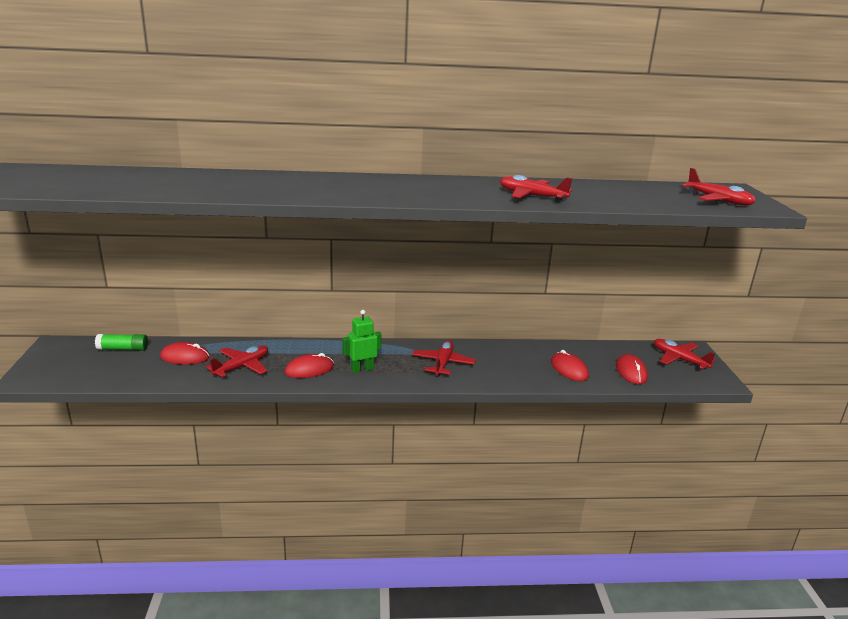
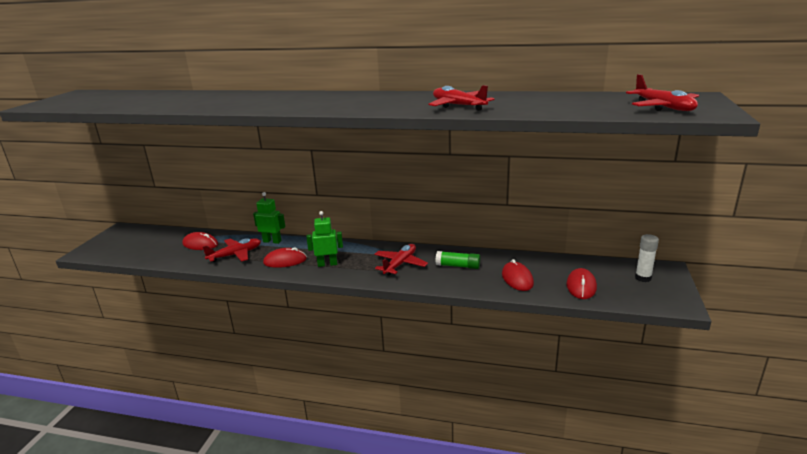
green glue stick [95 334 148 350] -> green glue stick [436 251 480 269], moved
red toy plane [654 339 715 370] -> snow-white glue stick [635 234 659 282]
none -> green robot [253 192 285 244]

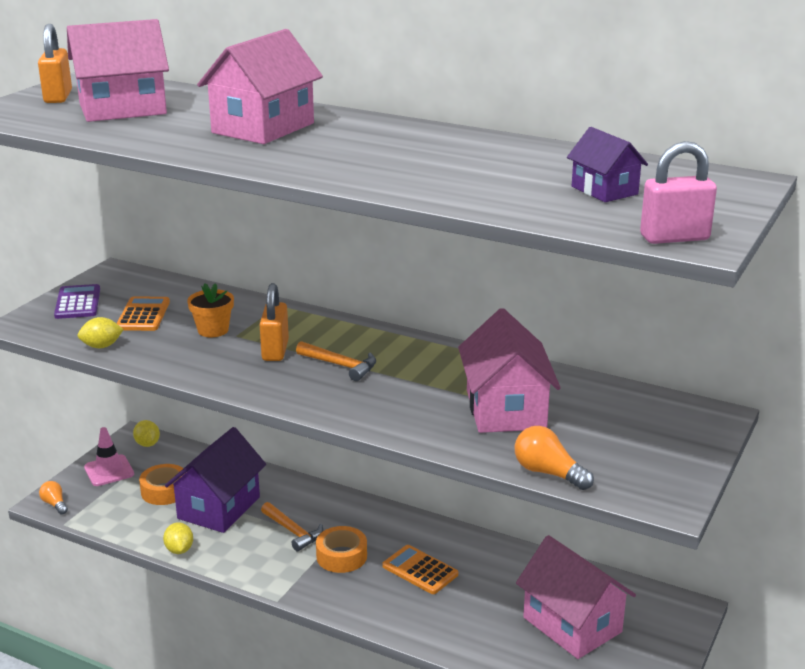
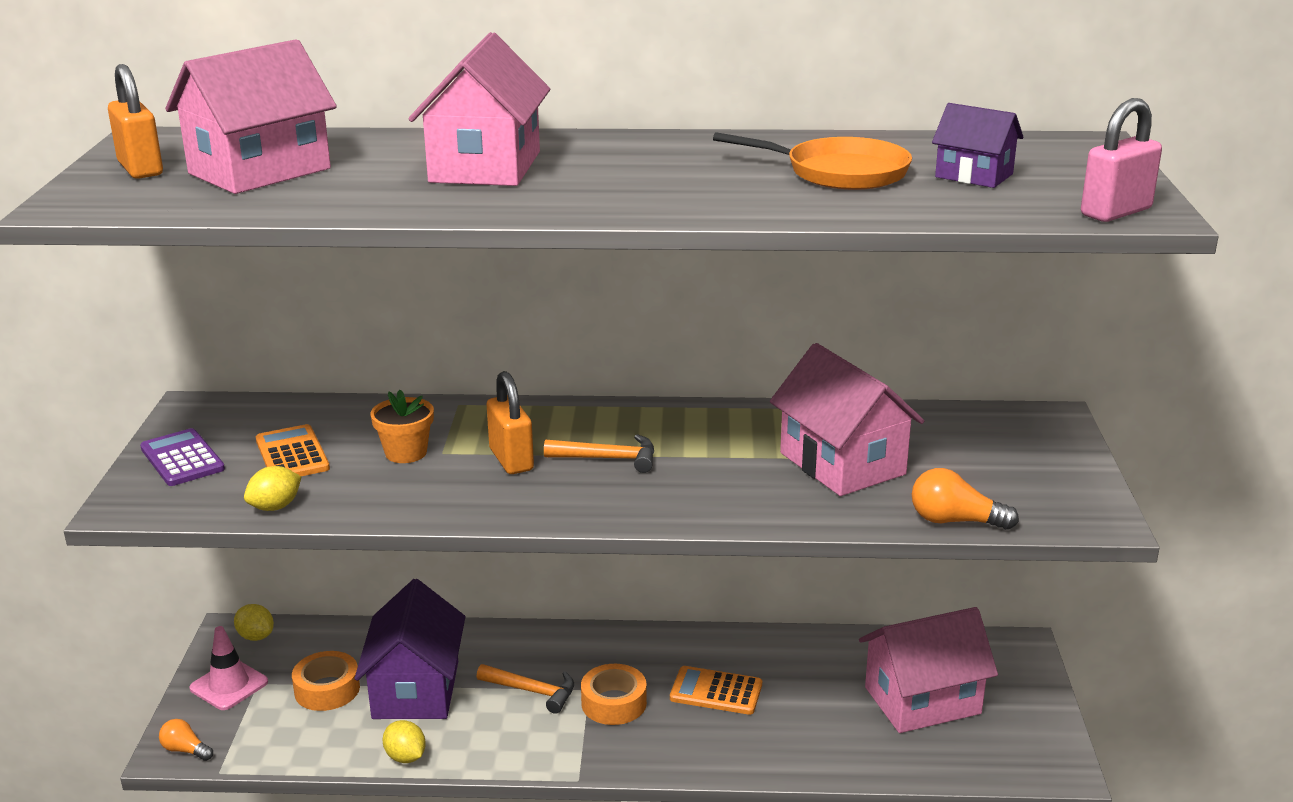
rosy toy house [516 535 636 659] -> rosy toy house [859 607 998 733], 45 degrees counterclockwise
none -> bright orange pan [713 132 912 190]

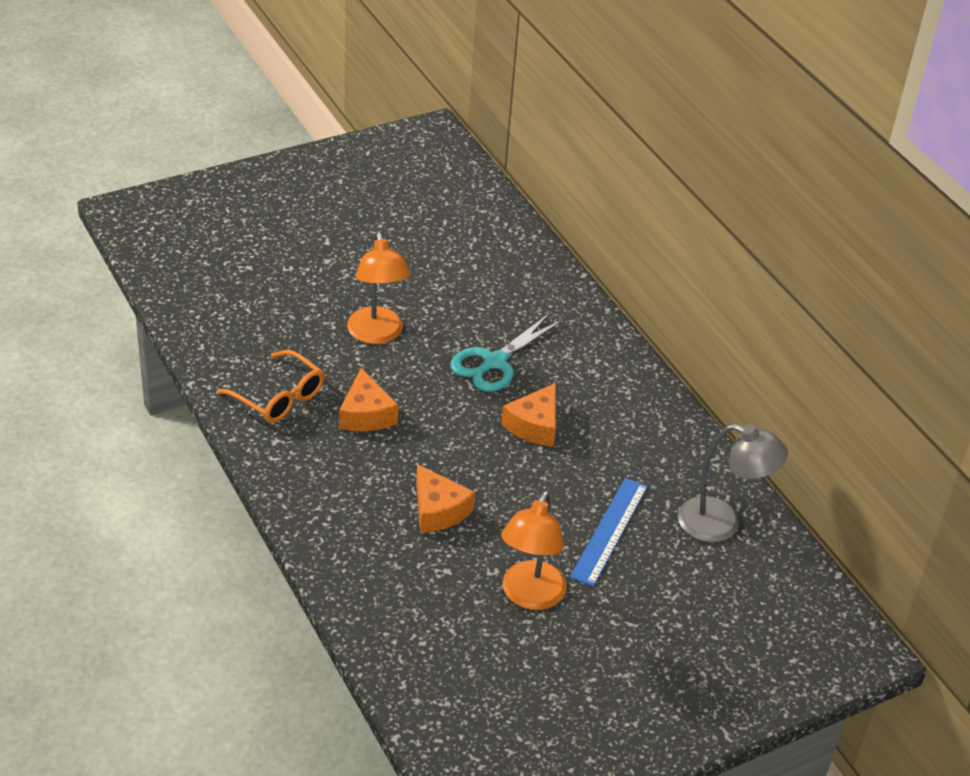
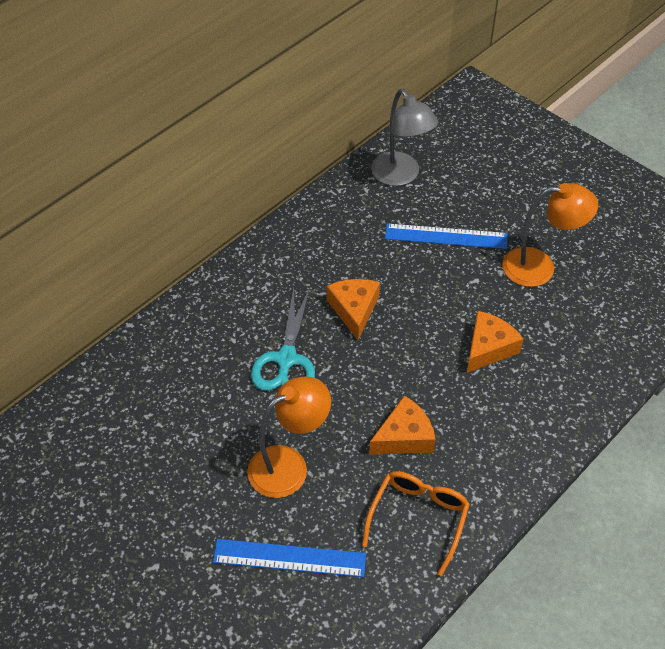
teal pair of scissors [450 313 563 392] -> teal pair of scissors [251 287 315 391], 75 degrees clockwise
bright orange cheese [501 383 556 447] -> bright orange cheese [327 279 380 340], 105 degrees counterclockwise
grey reading lamp [678 424 788 542] -> grey reading lamp [371 89 438 186], 150 degrees clockwise
none -> cobalt straightedge [213 539 366 577]

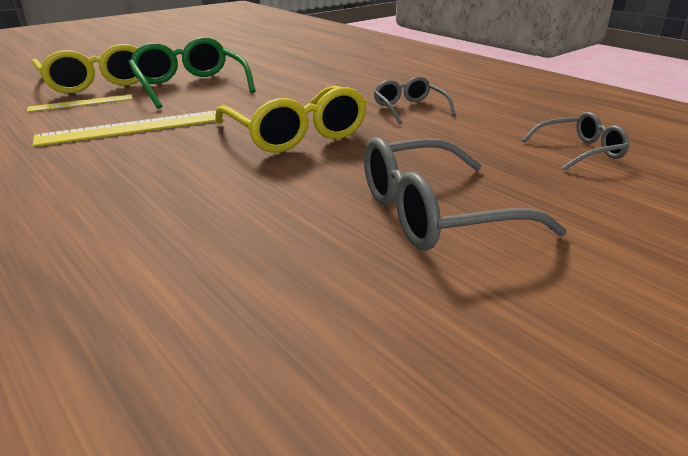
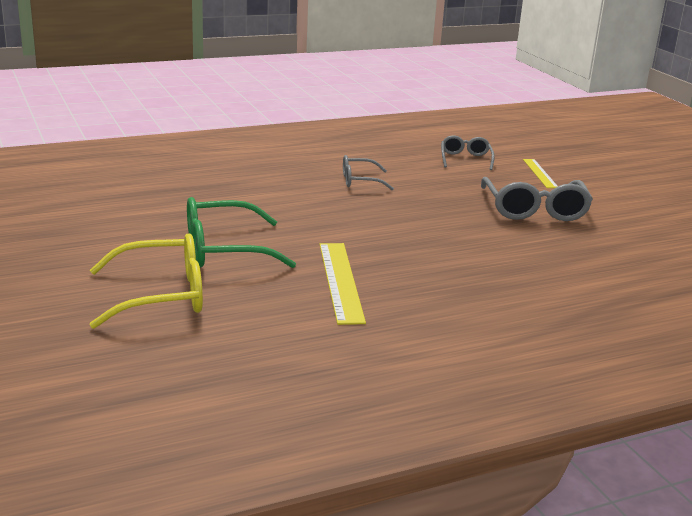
yellow glasses [215 86 367 153] -> none
yellow straightedge [27 94 133 112] -> yellow straightedge [523 159 558 188], moved

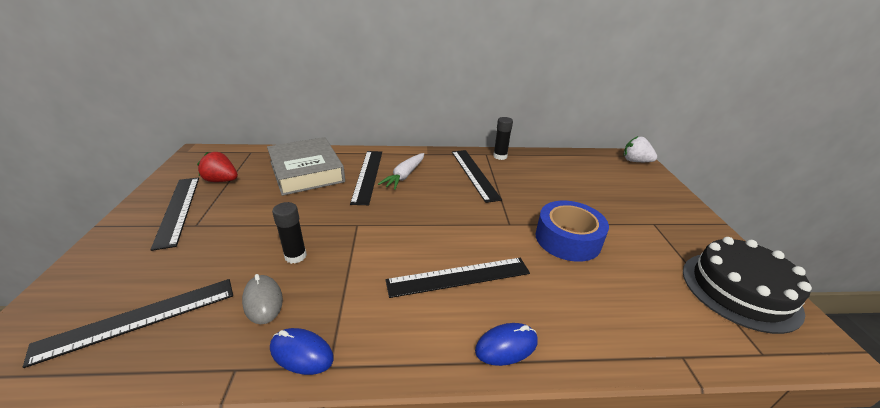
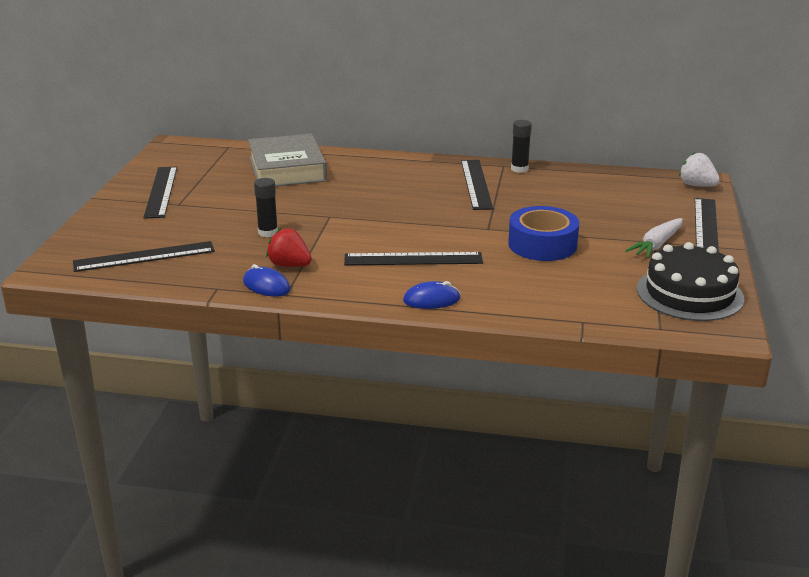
jet-black straightedge [350 151 382 205] -> jet-black straightedge [695 198 719 252], moved
red toy strawberry [197 152 238 182] -> red toy strawberry [266 228 312 267], moved
snow-white root vegetable [378 153 424 190] -> snow-white root vegetable [625 218 683 258], moved
grey mouse [242 274 283 324] -> none

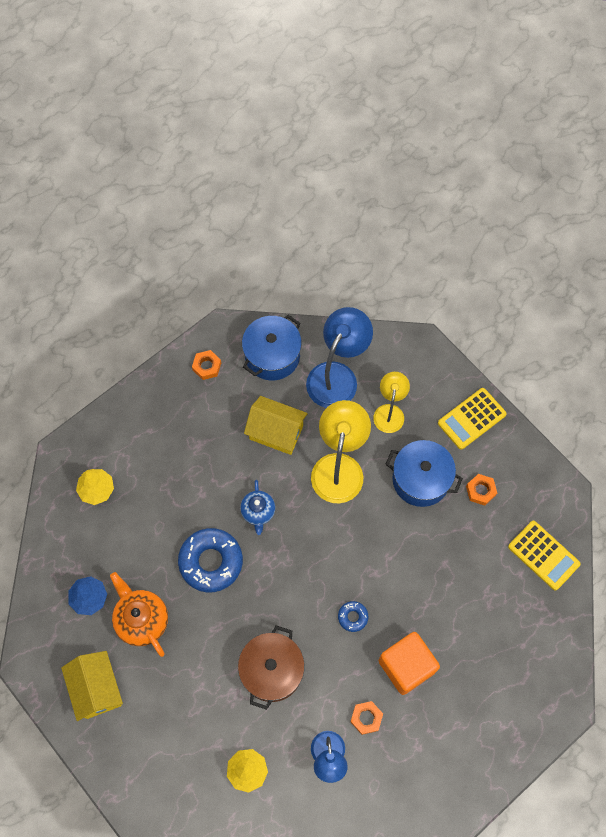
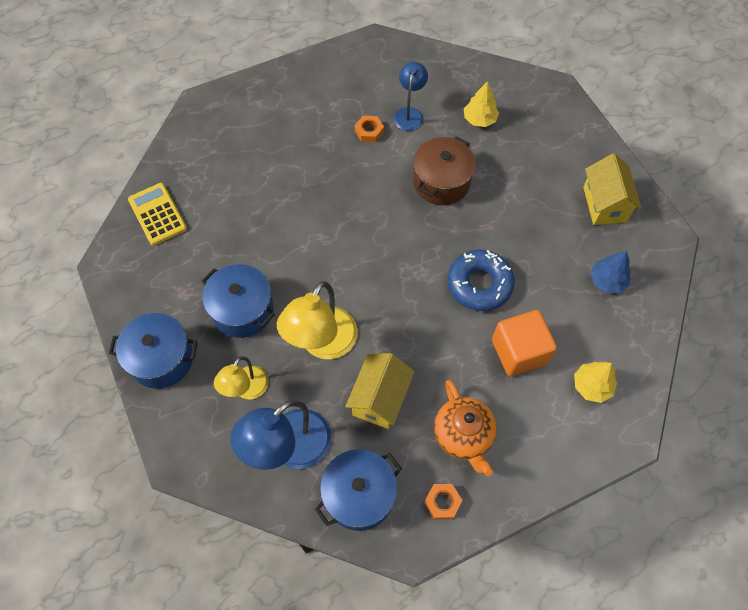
yellow adding machine [438 388 507 450] -> cobalt pot [109 313 198 389]
yellow toy house [244 396 307 455] -> yellow toy house [345 353 415 429], 75 degrees clockwise
bright orange nut [466 474 497 506] -> none
cobalt teapot [240 480 275 535] -> none
bright orange teapot [110 572 168 657] -> bright orange teapot [434 380 497 476], moved
cobalt doughnut [338 601 368 632] -> none
bright orange block [379 632 440 695] -> bright orange block [492 310 557 376], moved

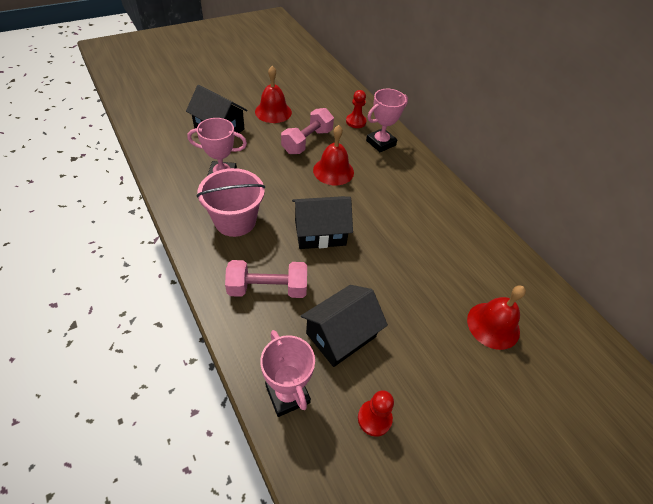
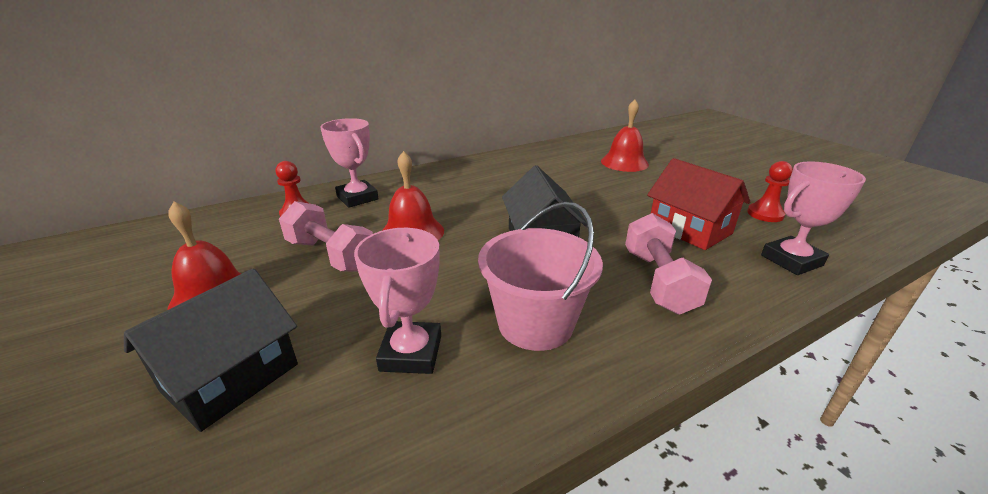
jet-black toy house [301 285 388 367] -> red toy house [647 158 750 250]

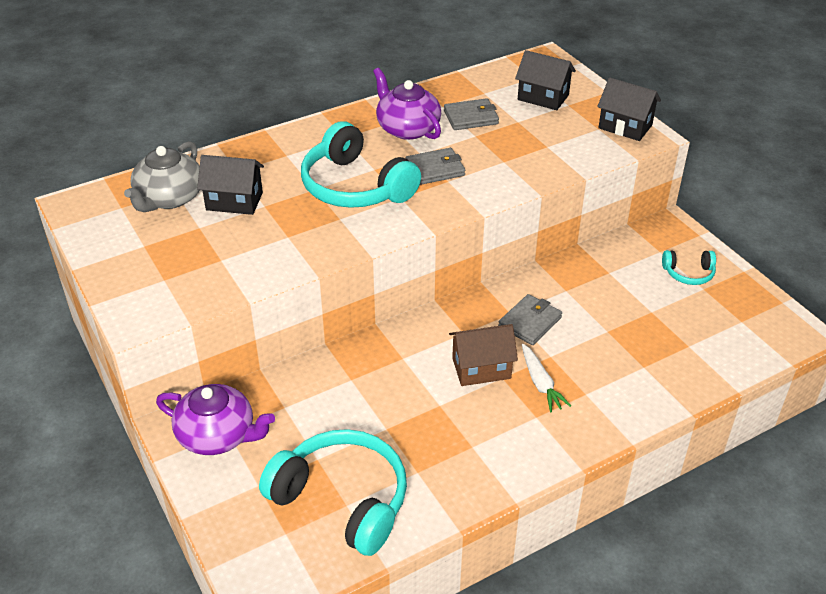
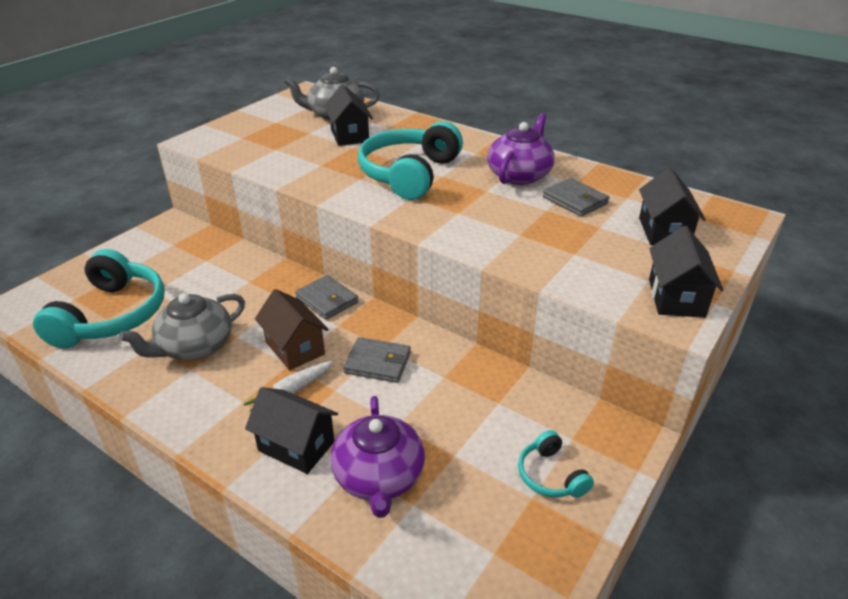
grey wallet [405 148 465 185] -> grey wallet [295 275 358 320], moved
violet teapot [156 384 275 455] -> violet teapot [330 396 425 518], moved
none -> grey teapot [119 293 245 360]
none -> jet-black toy house [245 387 338 474]

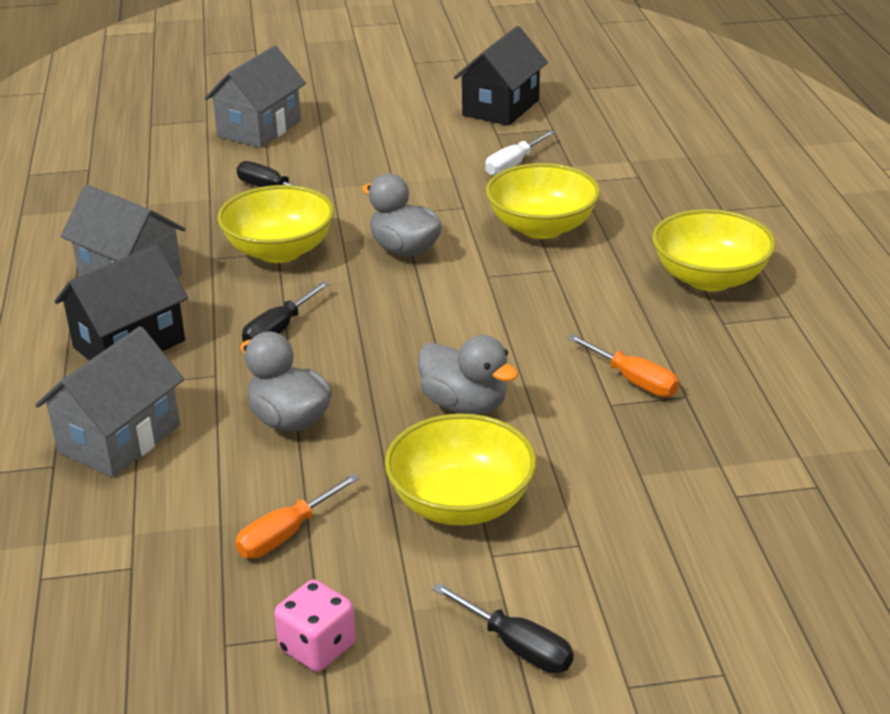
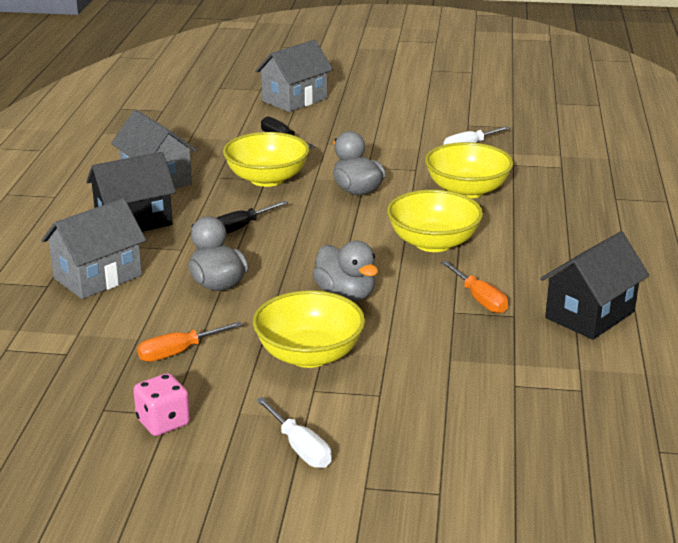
jet-black toy house [454 26 548 126] -> jet-black toy house [540 232 649 340], moved
yellow deep dish [652 209 776 291] -> yellow deep dish [387 190 483 252], moved
jet-black hand screwdriver [432 583 574 673] -> snow-white hand screwdriver [256 397 332 468]

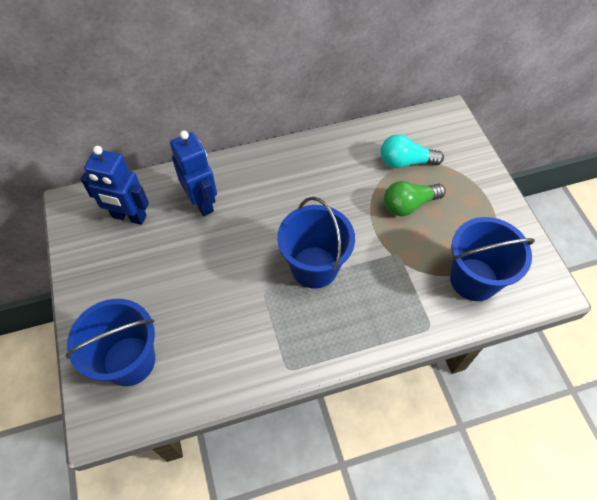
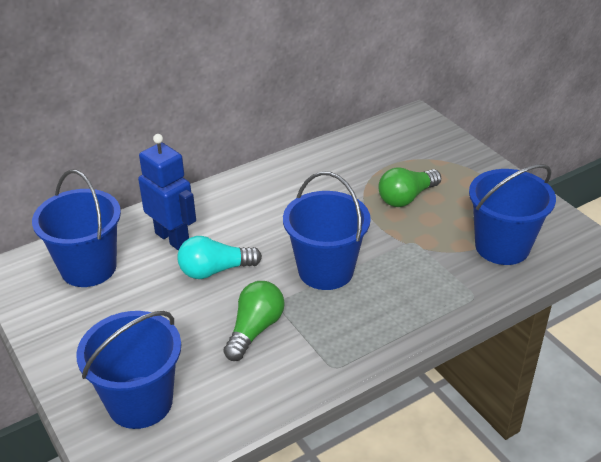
teal light bulb [381 134 444 168] -> teal light bulb [177 236 262 279], moved
cobalt robot [80 146 149 225] -> cobalt pail [32 170 121 287]
none -> green light bulb [223 281 285 361]

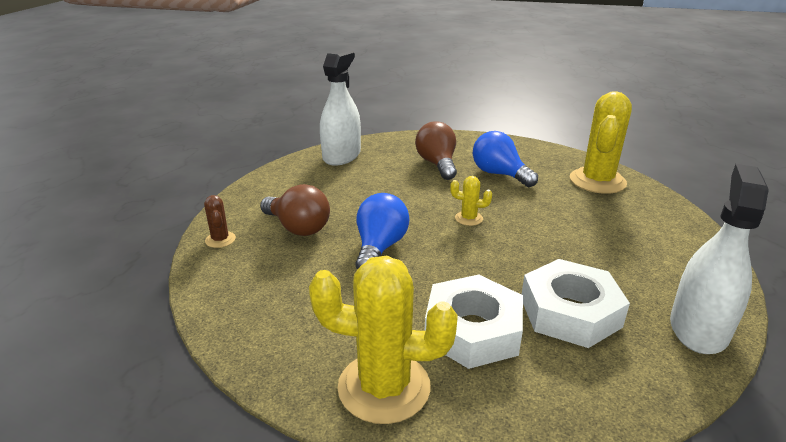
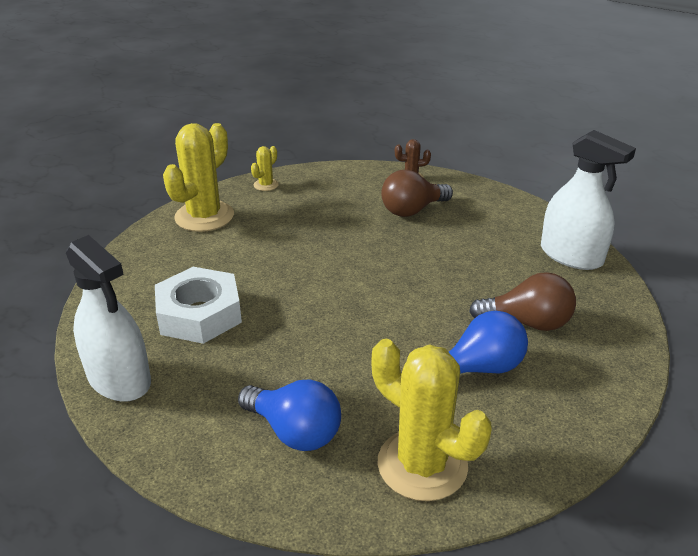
yellow prickly plant [450 176 492 226] -> yellow prickly plant [251 146 279 191], moved
cobalt light bulb [355 193 409 270] -> cobalt light bulb [238 379 341 451], moved
snow-white nut [425 275 523 369] -> none

